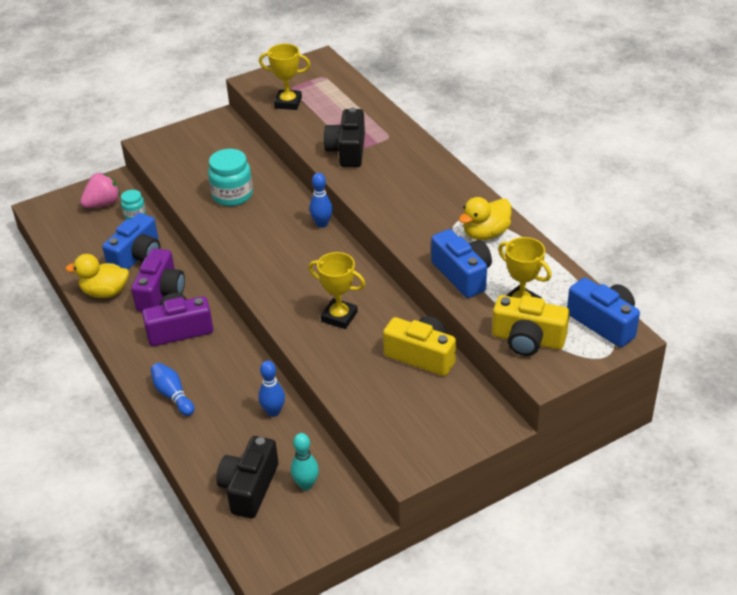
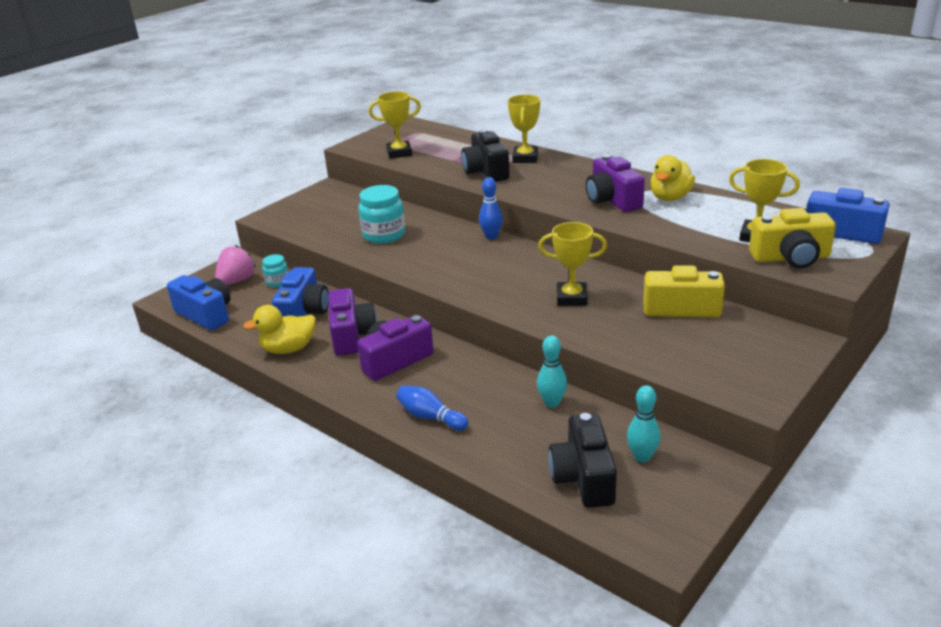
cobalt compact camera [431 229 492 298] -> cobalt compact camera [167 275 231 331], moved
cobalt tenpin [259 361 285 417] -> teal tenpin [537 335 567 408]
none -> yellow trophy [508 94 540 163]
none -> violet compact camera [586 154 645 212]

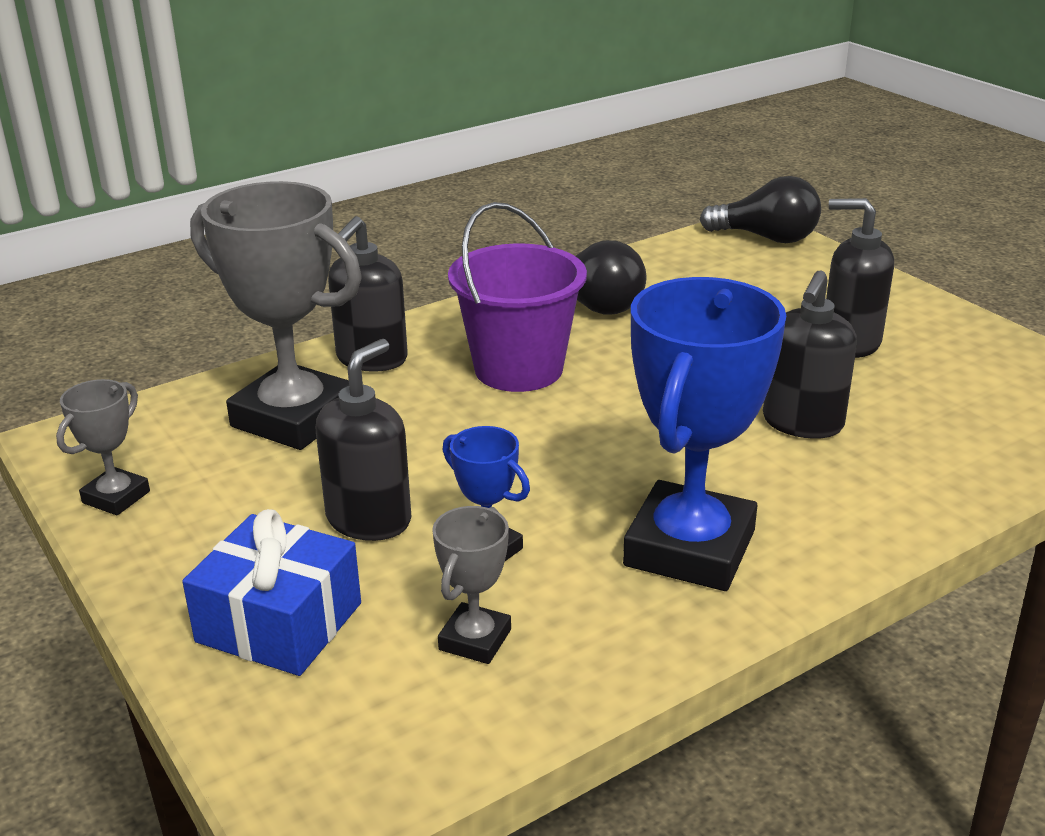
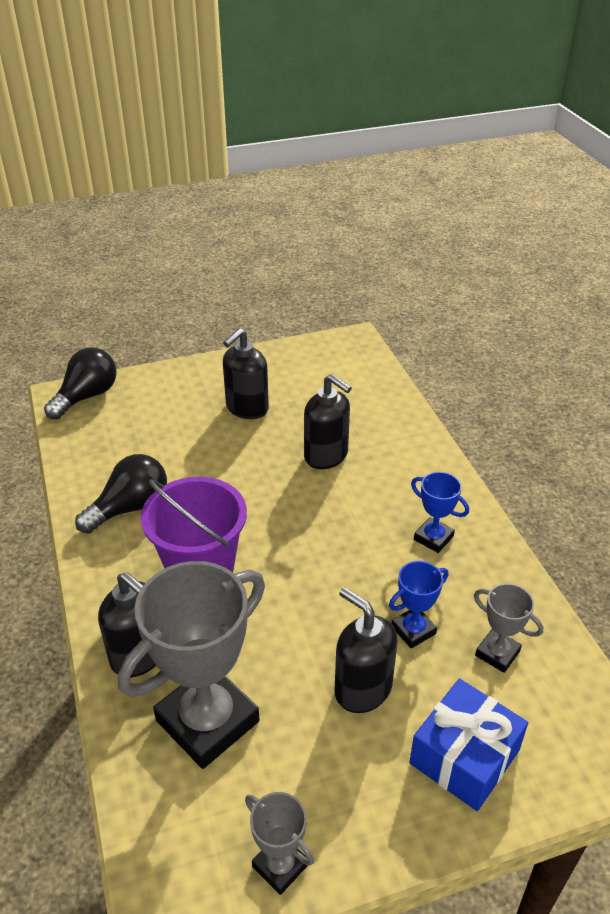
cobalt trophy [623 277 786 591] -> cobalt trophy [411 472 469 553], x0.48

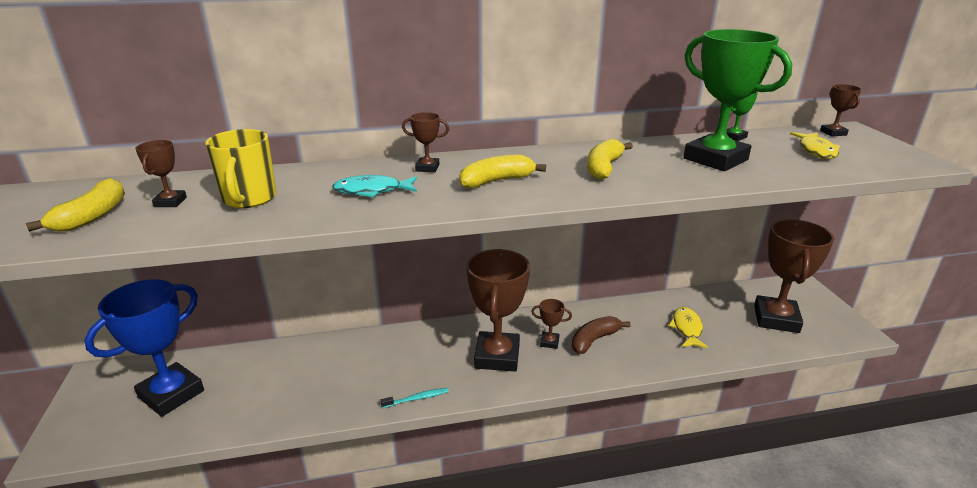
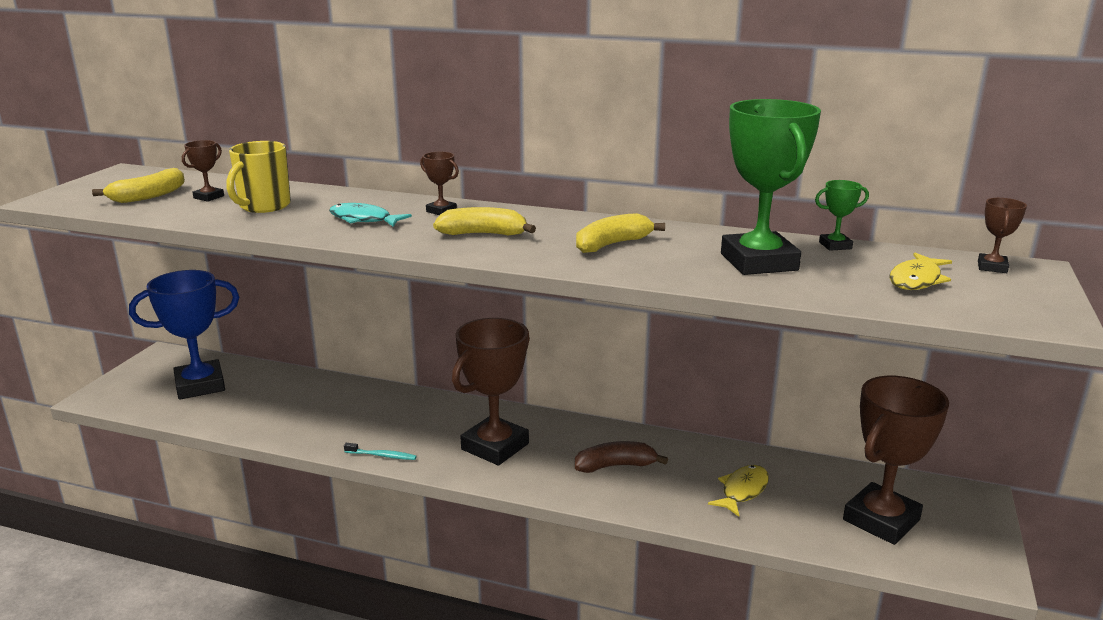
dark brown trophy [531 299 572 349] -> none

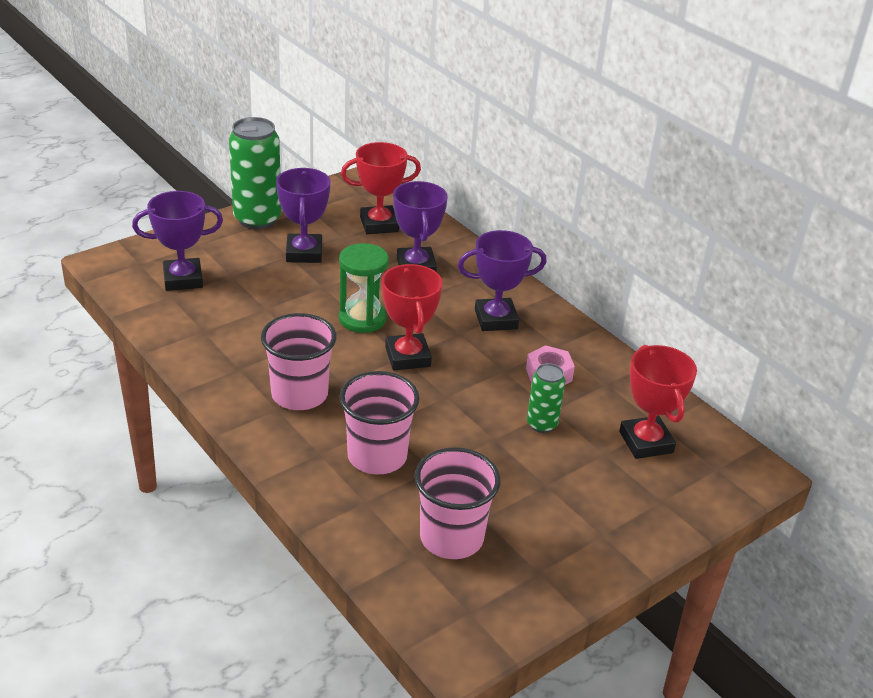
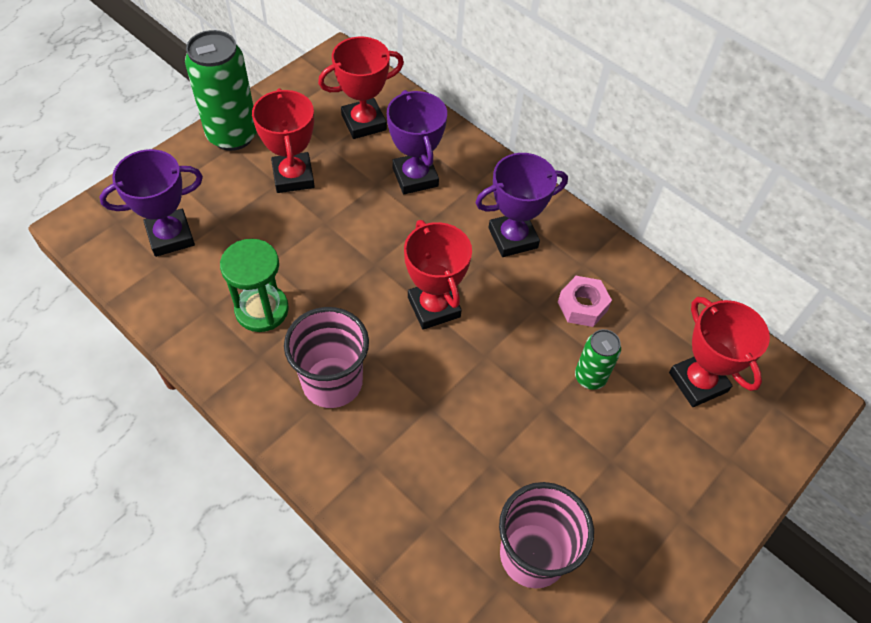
violet trophy [276 168 331 263] -> red trophy [252 88 315 193]
green sand timer [339 243 389 333] -> green sand timer [220 239 289 332], moved
rosy cup [339 371 420 475] -> none

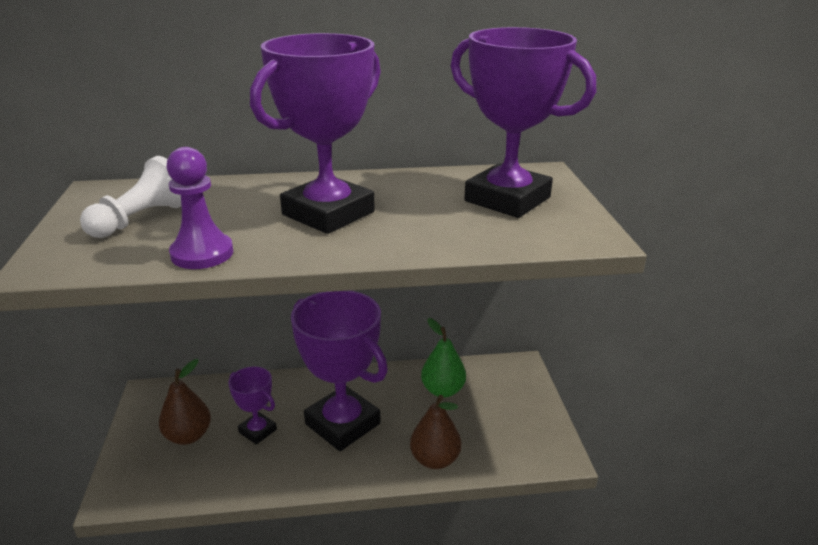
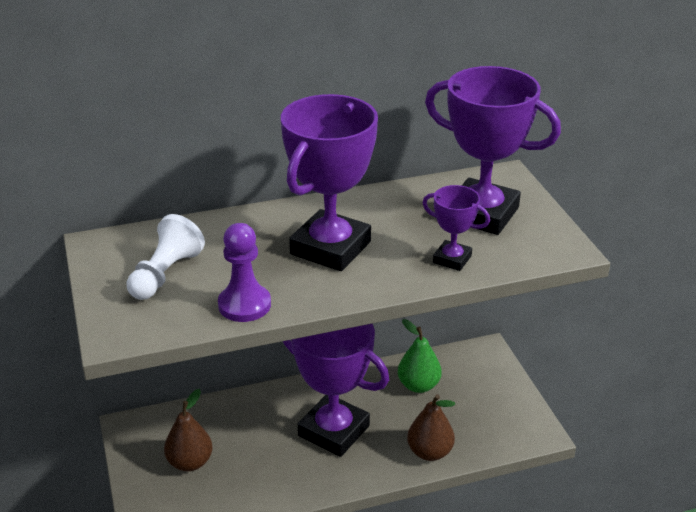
violet trophy [228 366 277 445] -> violet trophy [423 185 490 271], moved

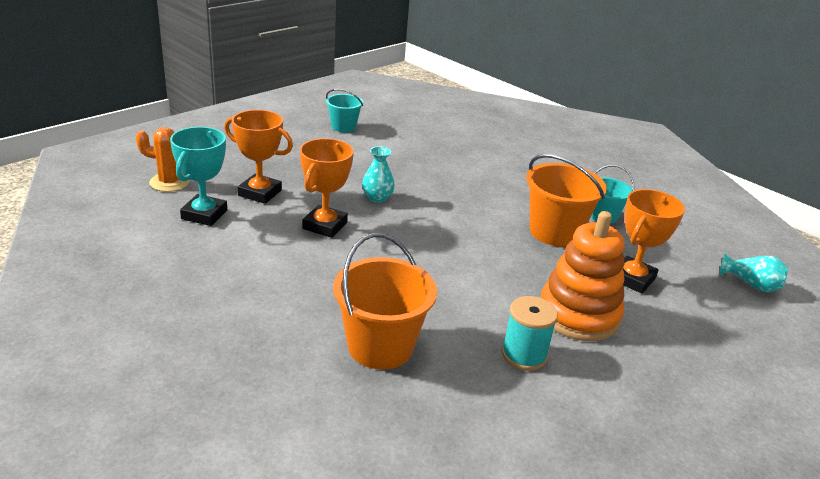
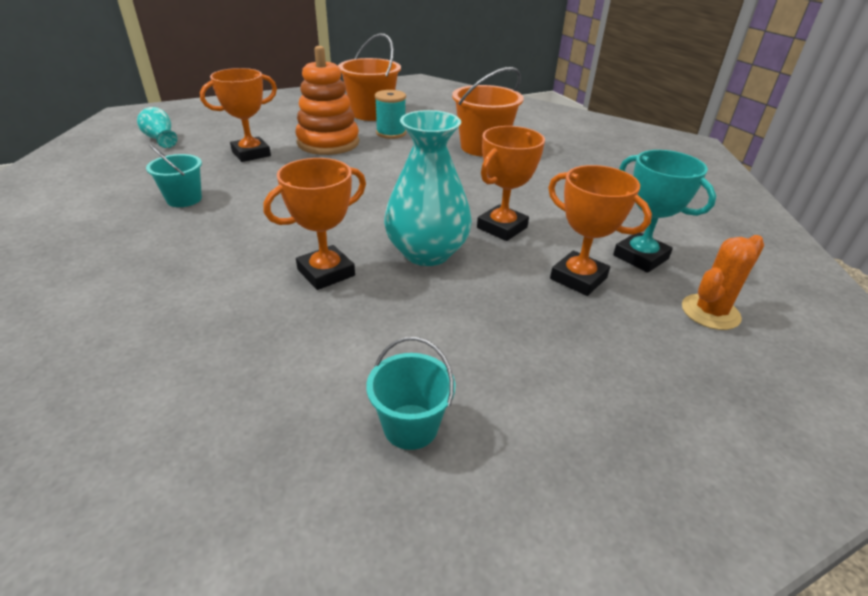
bright orange prickly plant [136 127 190 192] -> bright orange prickly plant [682 235 764 330], 60 degrees counterclockwise
teal trophy [170 127 227 226] -> teal trophy [613 150 716 273], 75 degrees counterclockwise
teal flower vase [362 146 395 202] -> teal flower vase [384 110 472 266], x1.99
bright orange pail [526 154 607 247] -> bright orange pail [338 33 401 121], moved
none -> bright orange trophy [263 158 366 290]

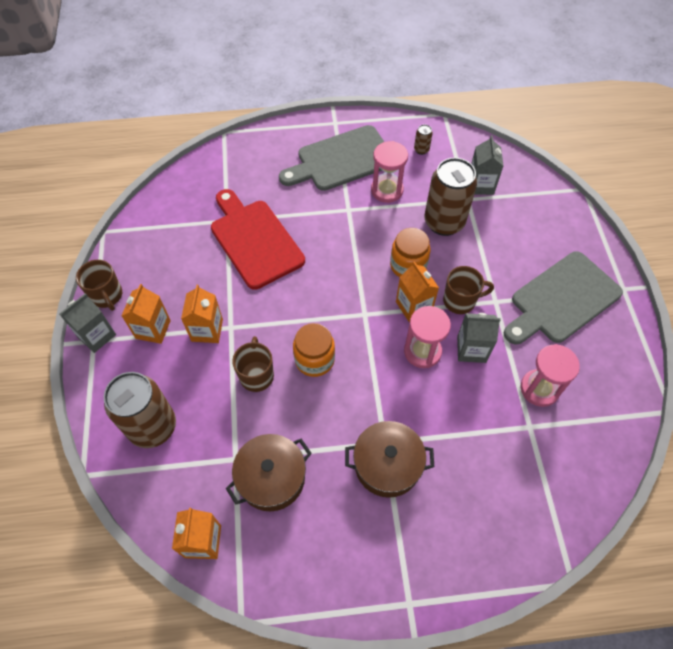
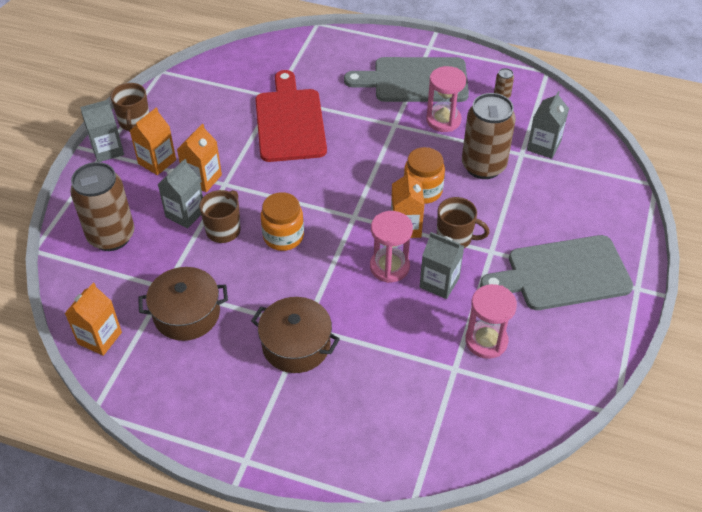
none -> grey juice carton [157 159 203 229]

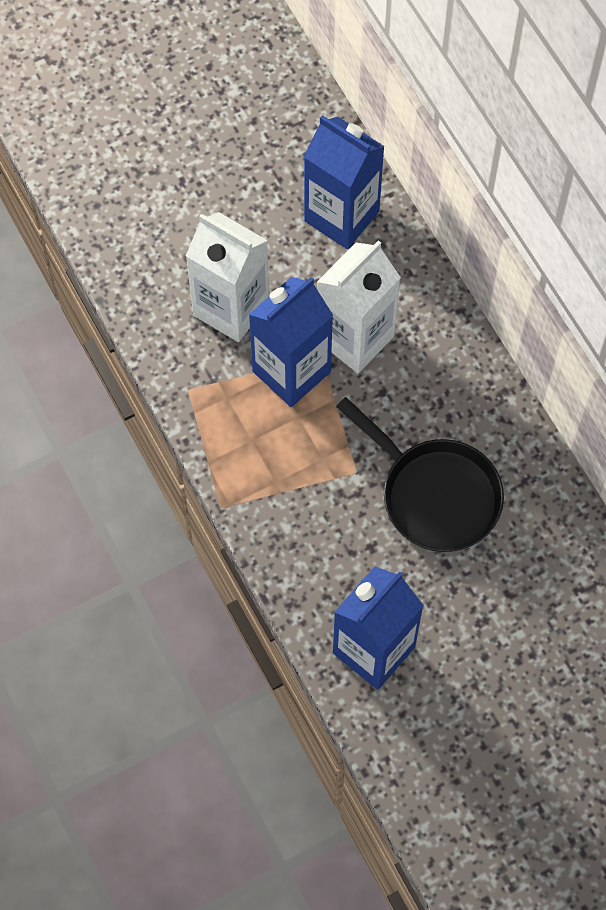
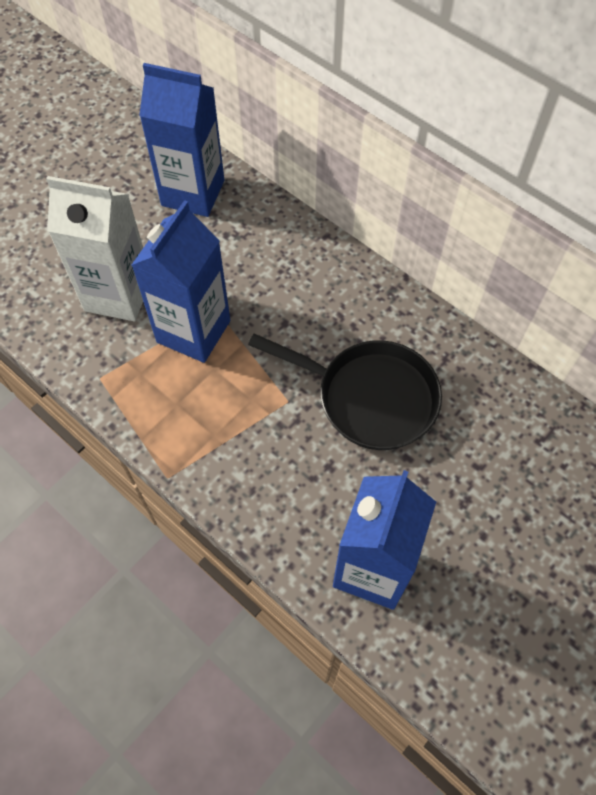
snow-white juice carton [317 240 401 373] -> none

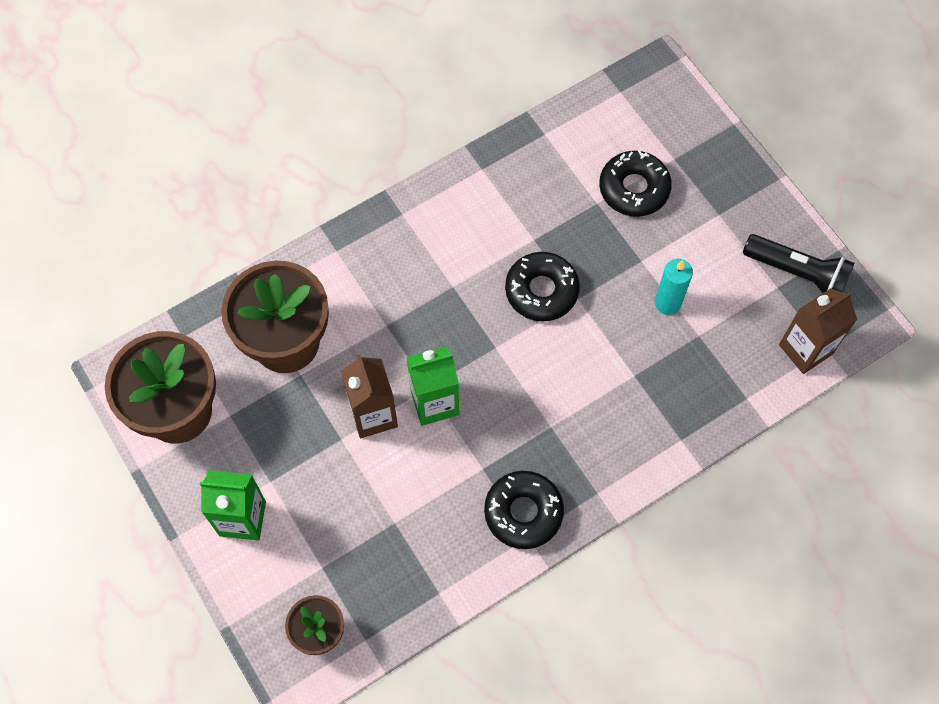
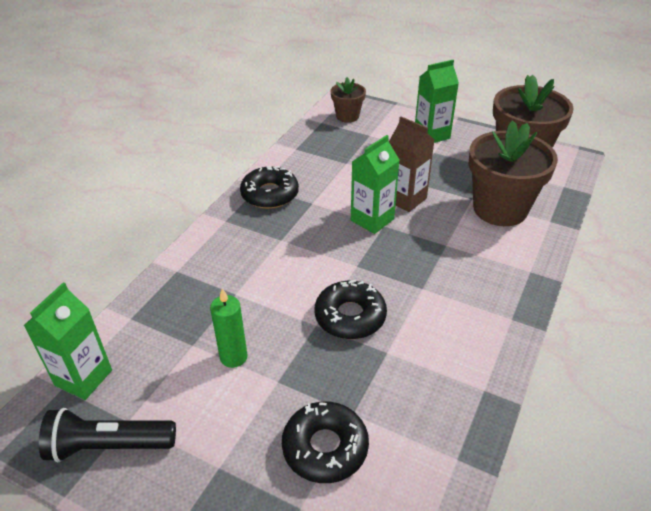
teal wax candle [655 259 693 315] -> green wax candle [210 288 248 368]
dark brown juice carton [779 288 857 374] -> green juice carton [24 282 112 400]

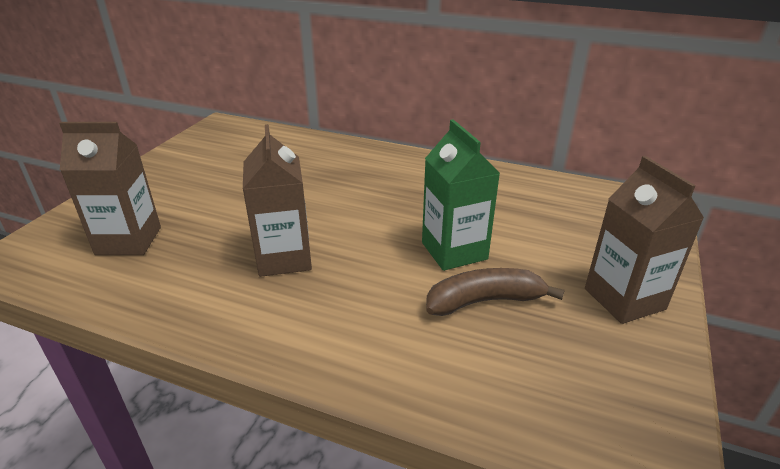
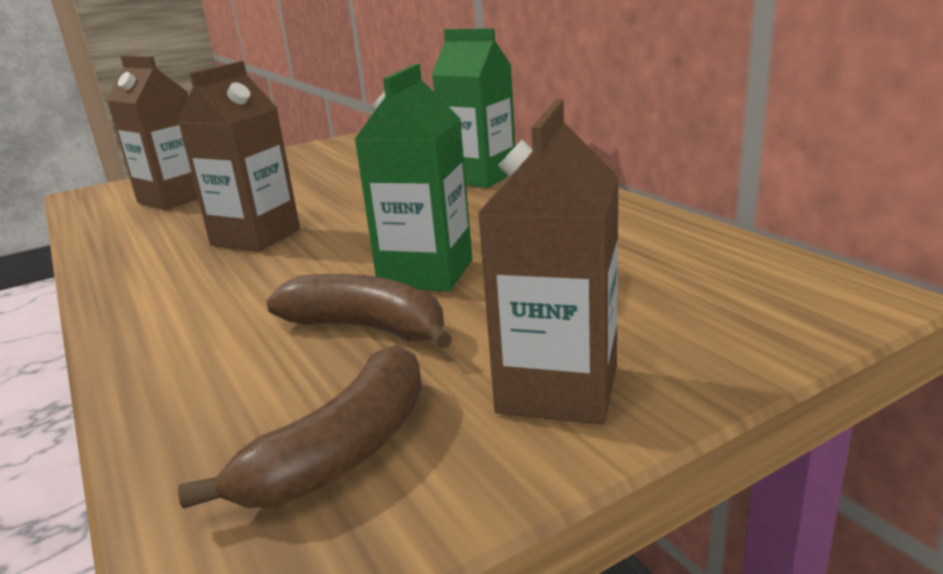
none -> green juice carton [432 28 515 188]
none -> dark brown banana [178 345 422 509]

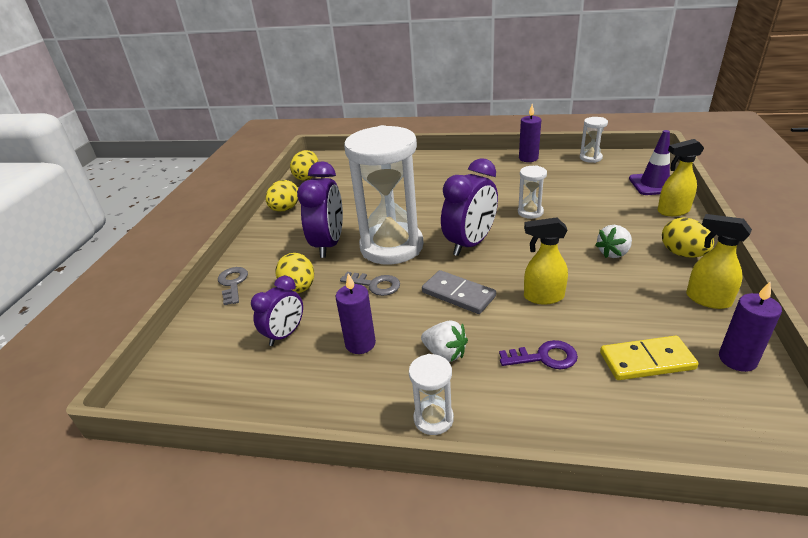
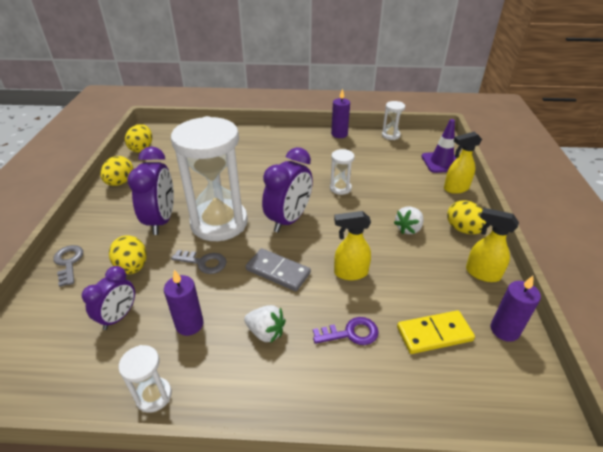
snow-white sand timer [409 354 454 435] -> snow-white sand timer [119 345 172 413], moved

